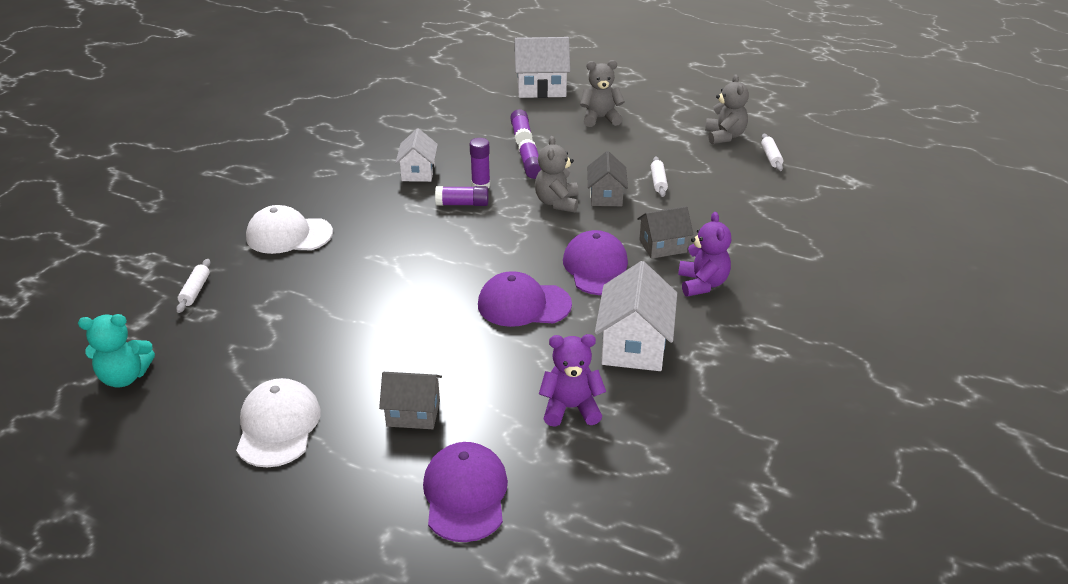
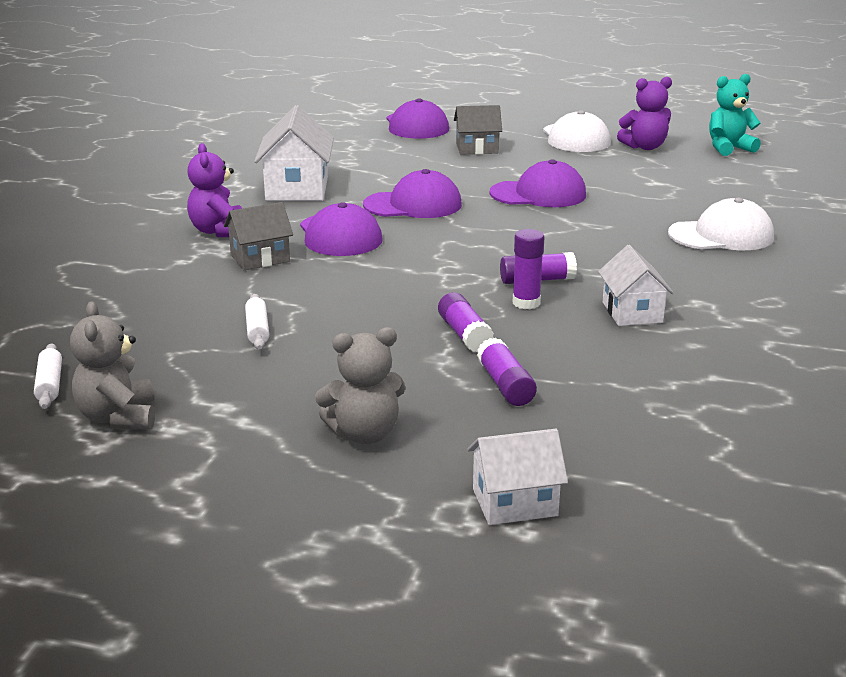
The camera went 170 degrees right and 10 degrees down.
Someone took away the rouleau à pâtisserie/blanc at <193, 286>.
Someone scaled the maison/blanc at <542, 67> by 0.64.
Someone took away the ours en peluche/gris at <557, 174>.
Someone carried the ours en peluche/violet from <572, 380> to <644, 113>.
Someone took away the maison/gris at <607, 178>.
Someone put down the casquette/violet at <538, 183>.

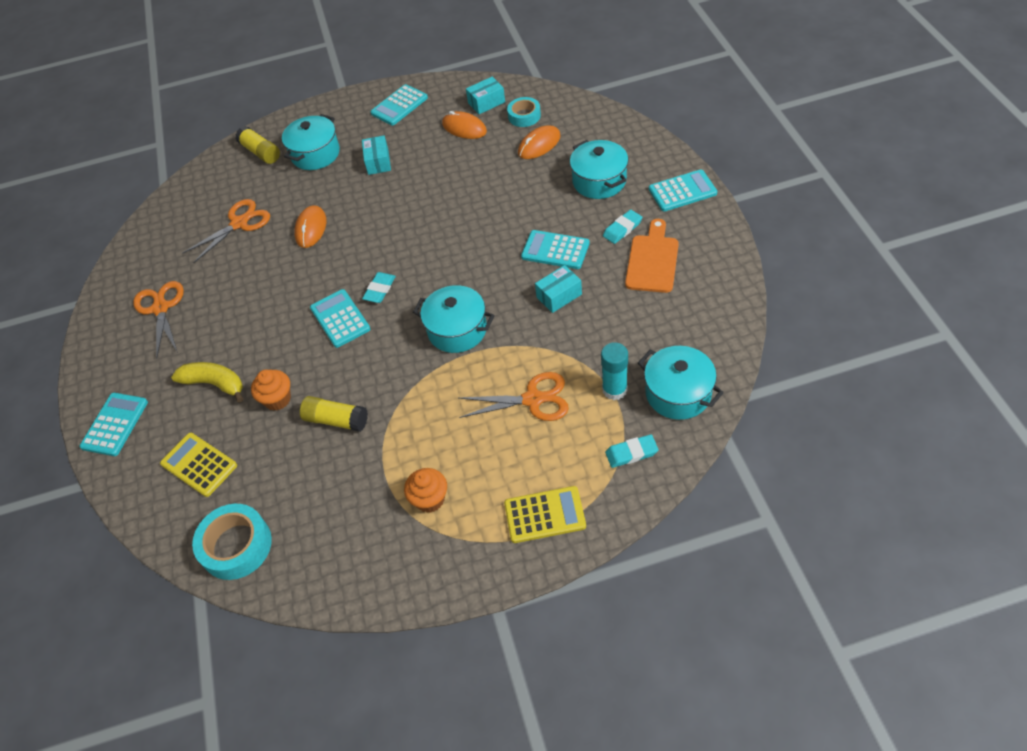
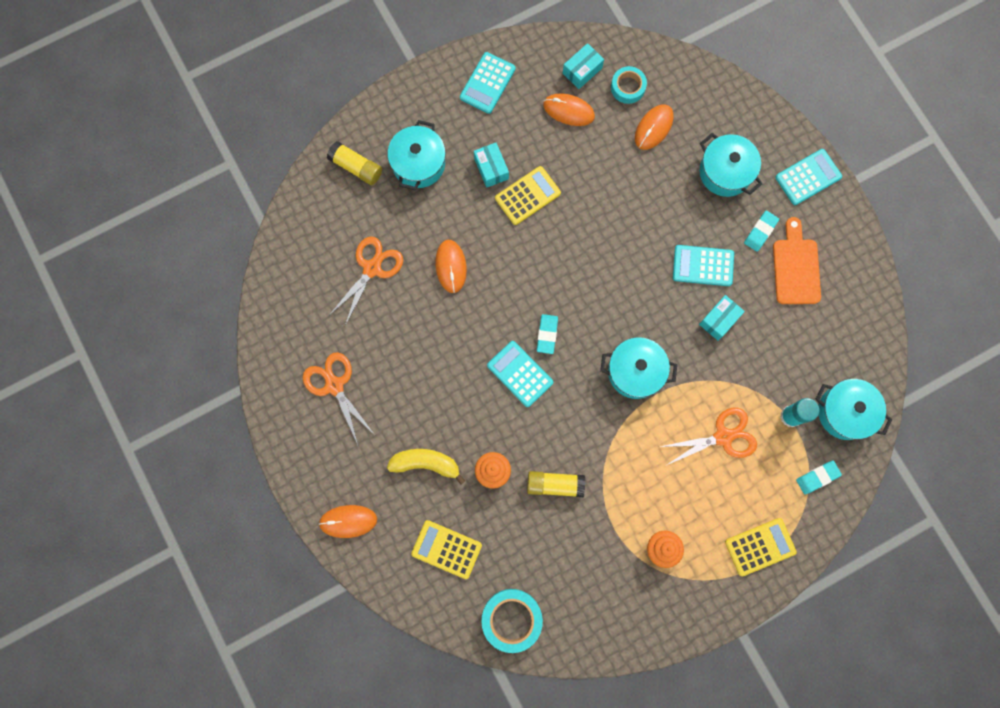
The camera went 20 degrees left and 25 degrees up.
Someone swapped the calculatrice/turquoise at <114, 424> for the souris/orange at <348, 521>.
Someone put down the calculatrice/jaune at <528, 195>.

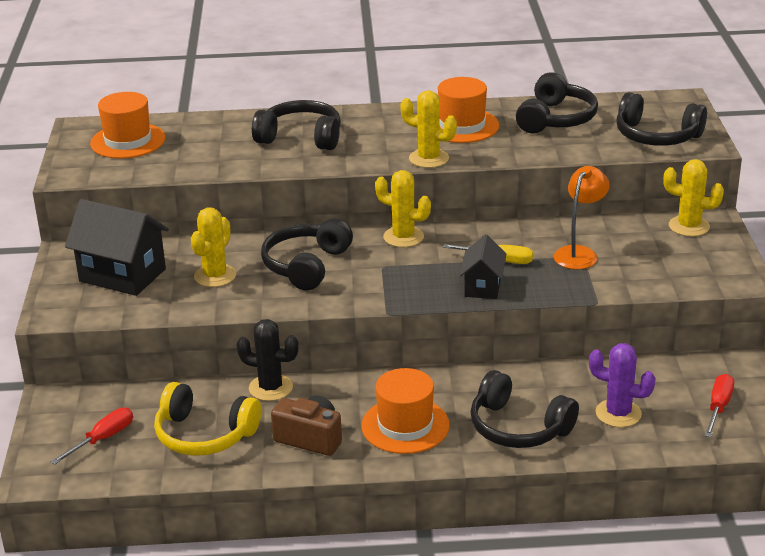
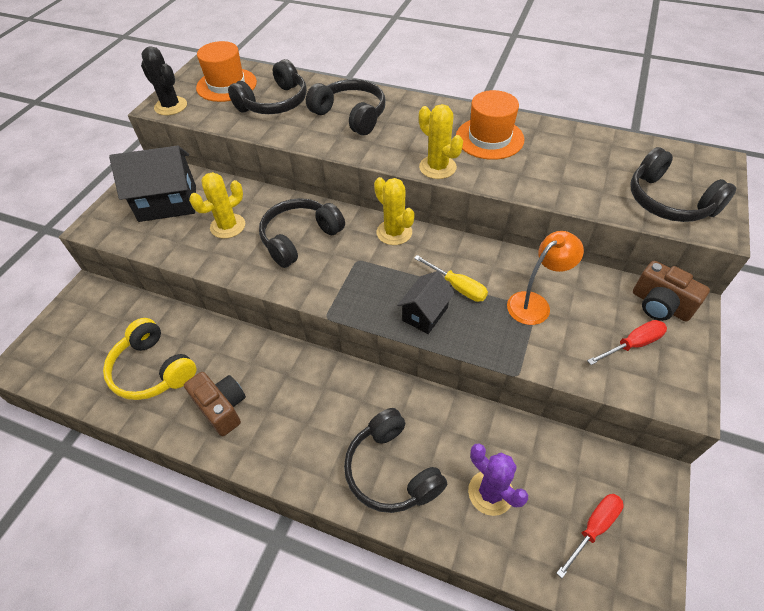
The camera went 25 degrees right and 20 degrees up.
Someone carried the tournevis/rouge from <92, 436> to <627, 342>.
Someone rotated the maison/noir at <117, 247> by 60 degrees counterclockwise.
Someone carried the cactus/noir from <267, 360> to <164, 80>.
Someone took away the chapeau/orange at <405, 411>.
Someone carried the casque audio/noir from <557, 102> to <267, 86>.
Someone swapped the cactus/jaune at <693, 198> for the appareil photo/marron at <671, 291>.

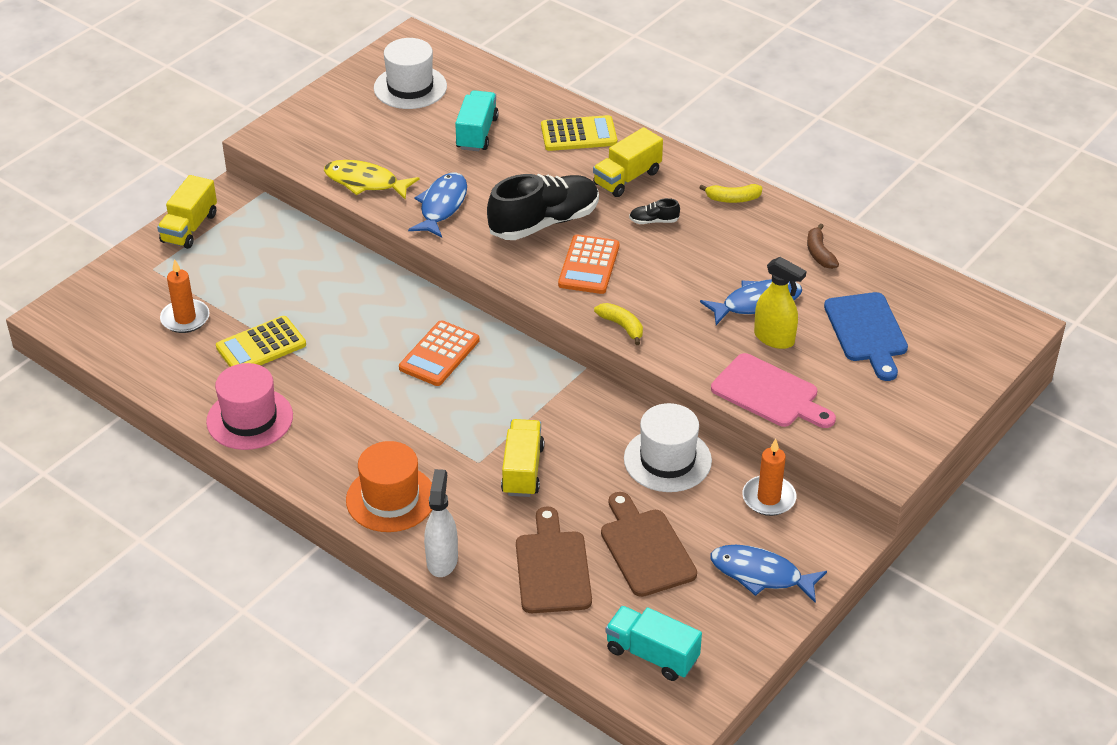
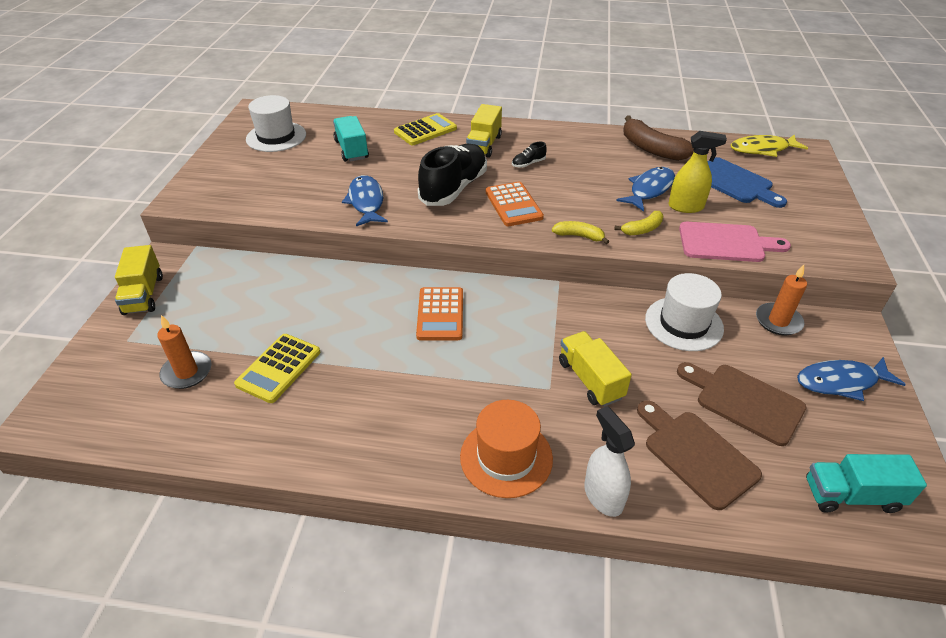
The camera went 30 degrees left and 0 degrees up.
Someone took away the chapeau/rose at <249, 406>.
Someone carried the poisson/jaune from <372, 180> to <769, 146>.
Someone carried the banane/jaune from <731, 193> to <639, 223>.
Someone scaled the banane/marron at <823, 246> by 1.82.

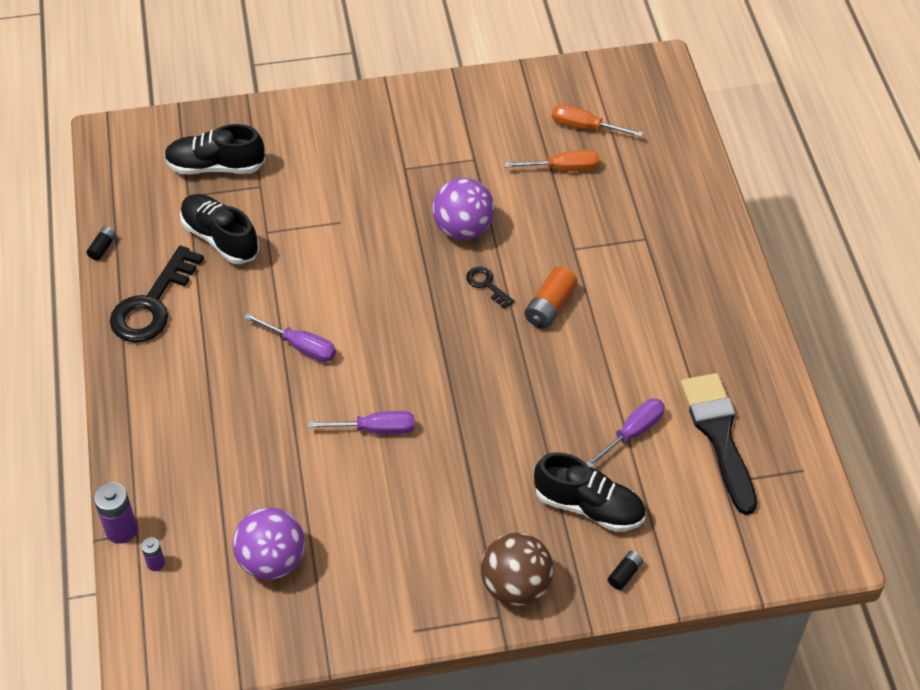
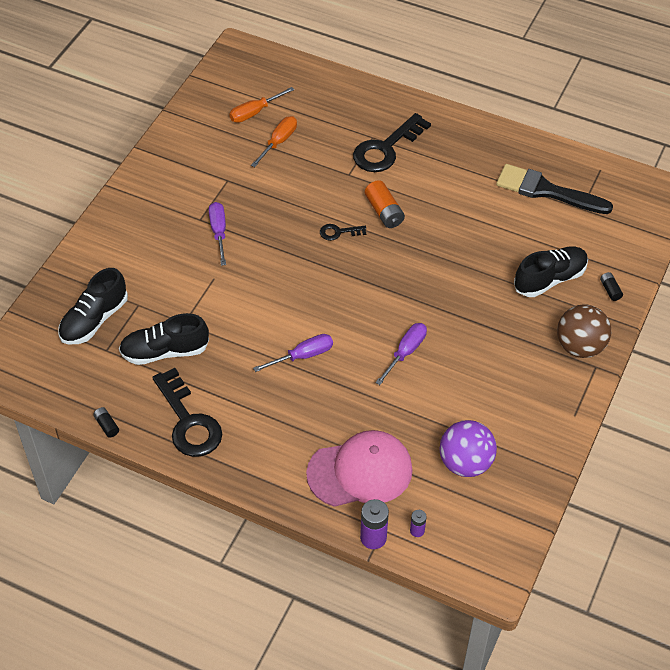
The camera went 55 degrees left and 0 degrees up.
Someone took away the balle/violet at <463, 209>.
Someone carried the tournevis/violet from <625, 433> to <217, 234>.
Someone put down the casquette/rose at <359, 468>.
Someone put down the clé/noir at <392, 142>.

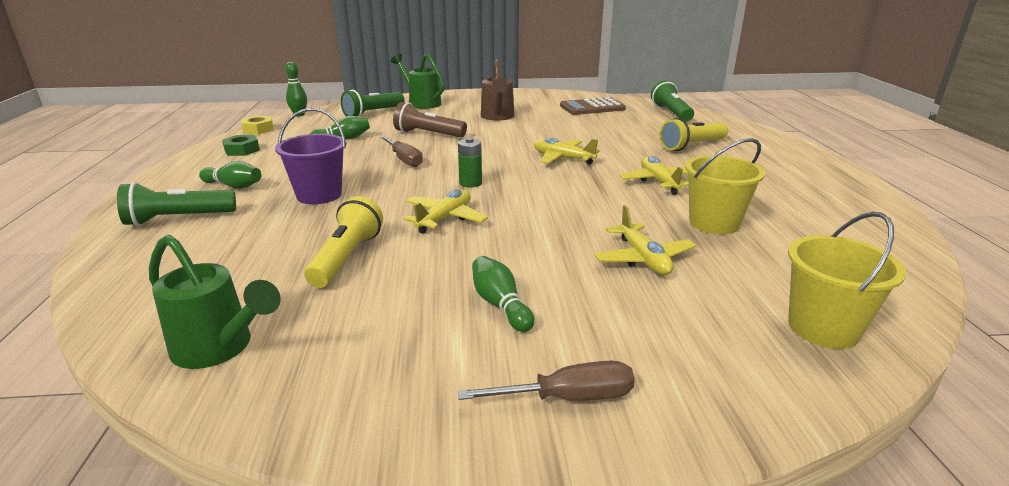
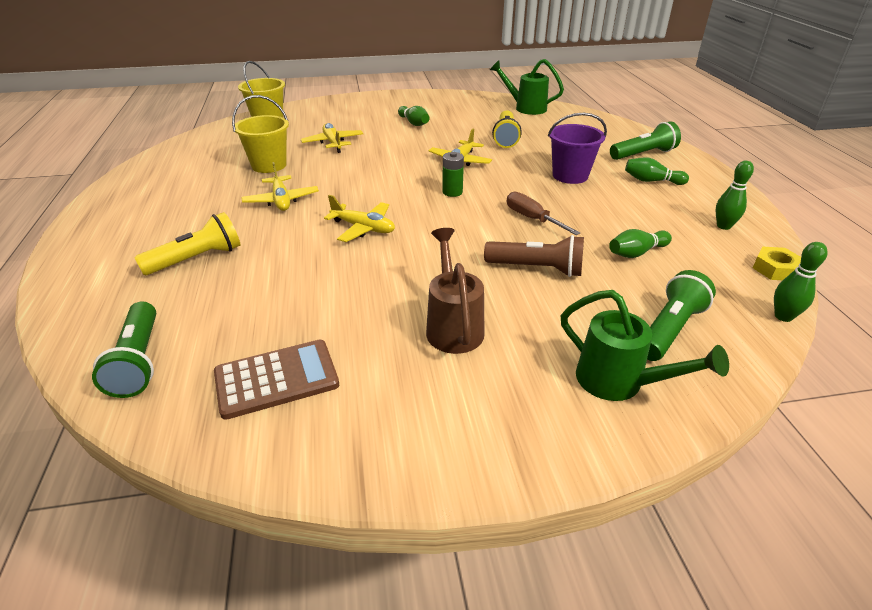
The camera went 175 degrees right and 10 degrees up.
Someone swapped the écrou/vert at <241, 145> for the quille/vert at <735, 195>.
Someone took away the tournevis/marron at <546, 381>.

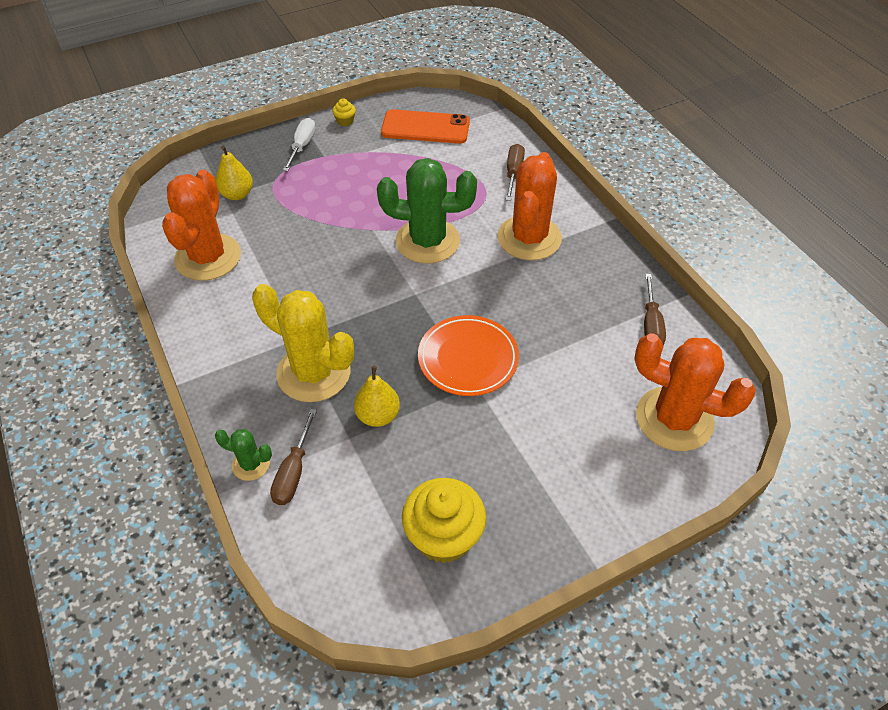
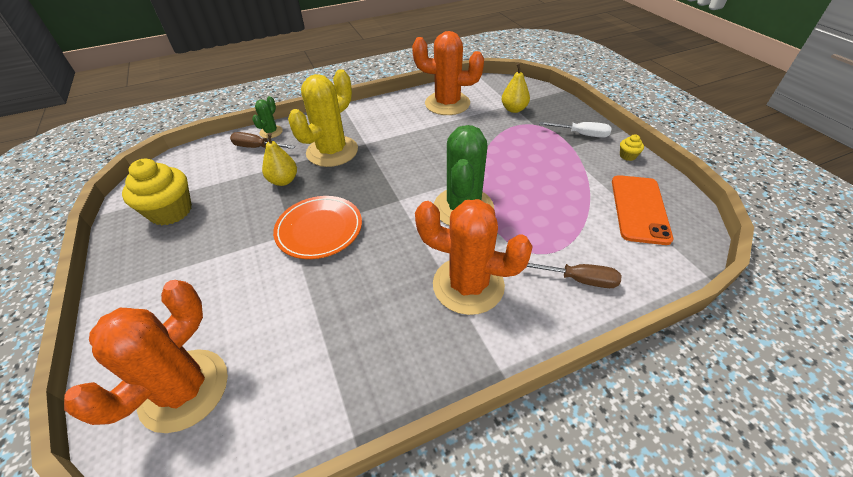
The camera went 95 degrees right and 5 degrees down.
Someone took away the tournevis/marron at <655, 309>.

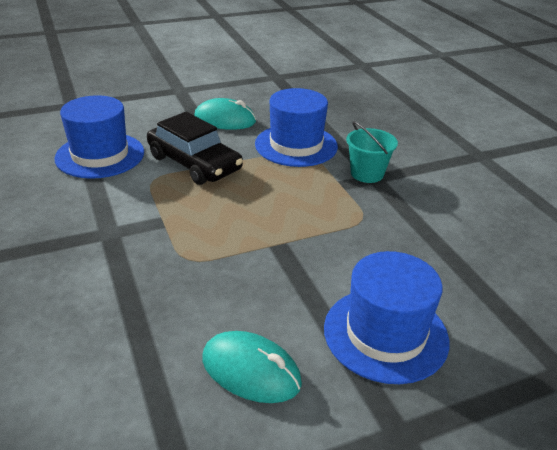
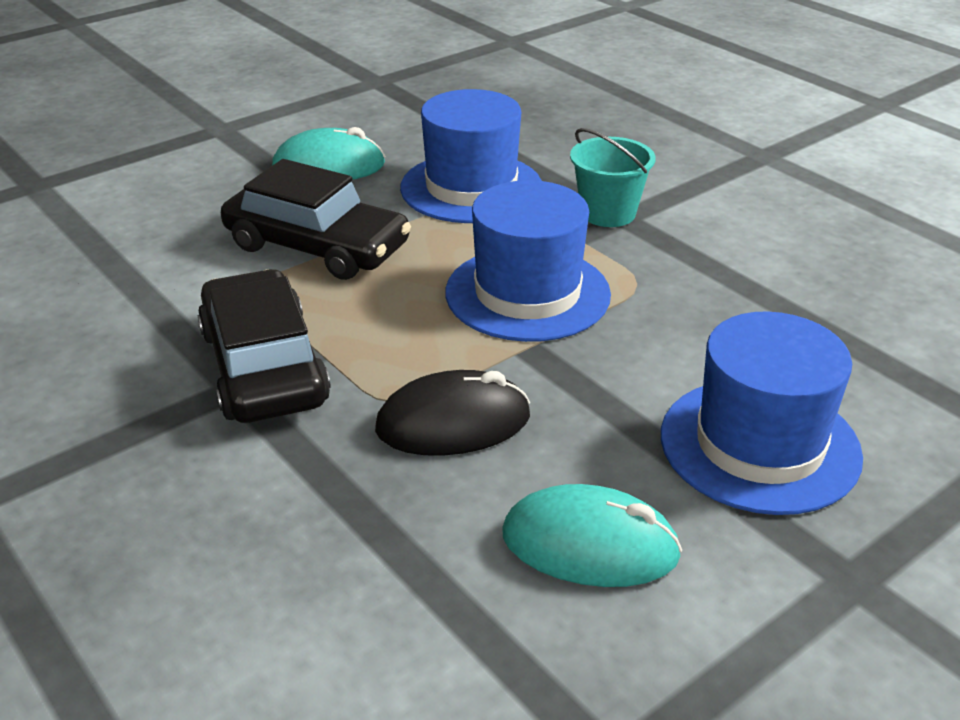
The camera went 15 degrees left and 0 degrees up.
Someone carried the chapeau/bleu from <99, 137> to <528, 261>.
Someone put down the voiture/noir at <264, 346>.
Someone put down the souris/noir at <452, 413>.

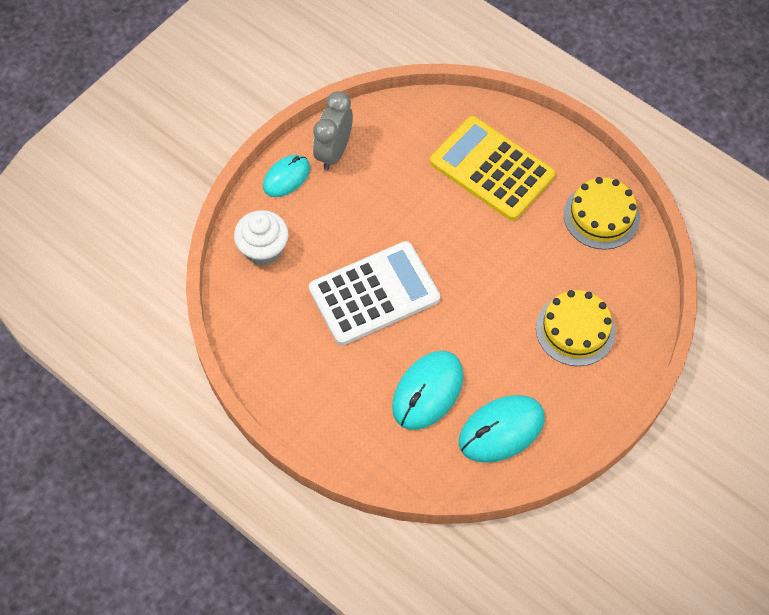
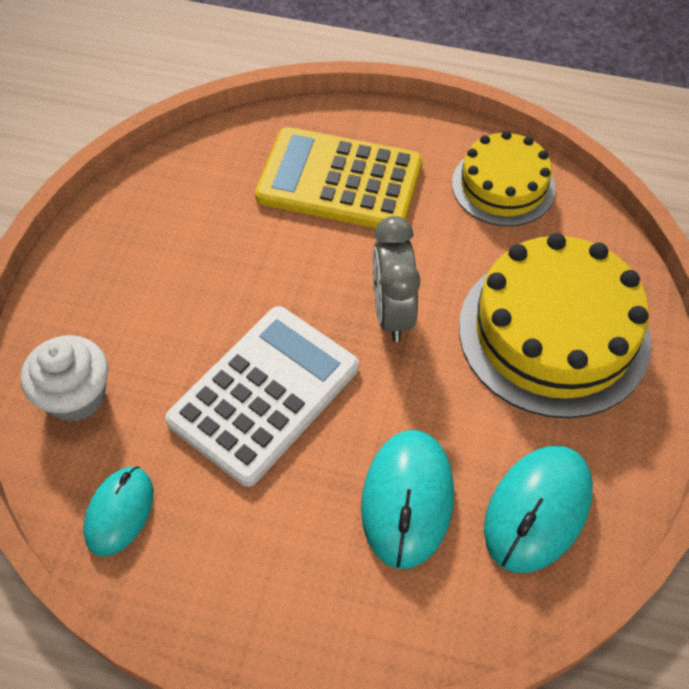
The camera went 25 degrees left and 5 degrees down.
Someone carried the souris/turquoise from <286, 176> to <118, 512>.
Someone carried the réveil/gris from <333, 130> to <397, 279>.
Someone scaled the gâteau/jaune at <576, 328> by 1.67.

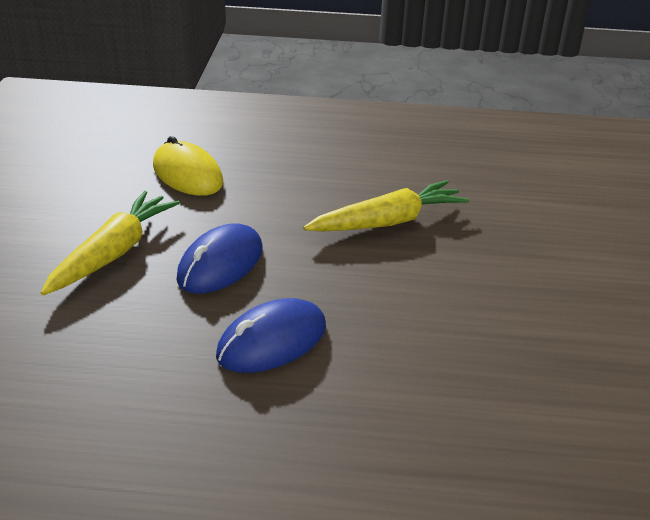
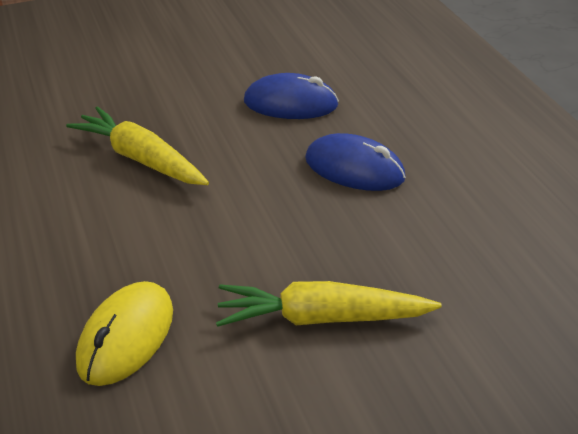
The camera went 115 degrees left and 5 degrees up.
Someone carried the souris/bleu from <219, 258> to <291, 96>.

